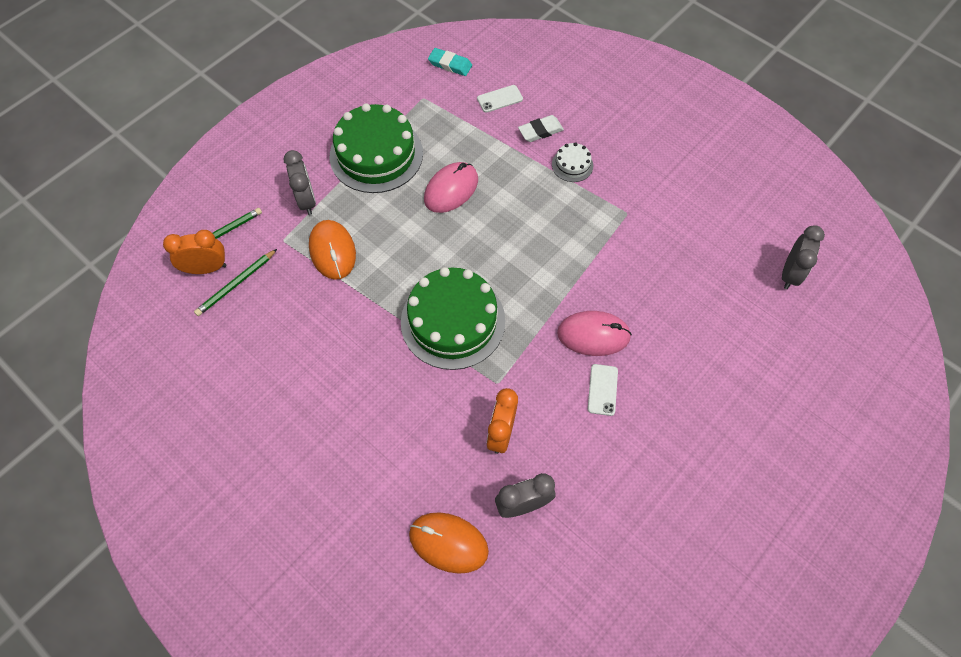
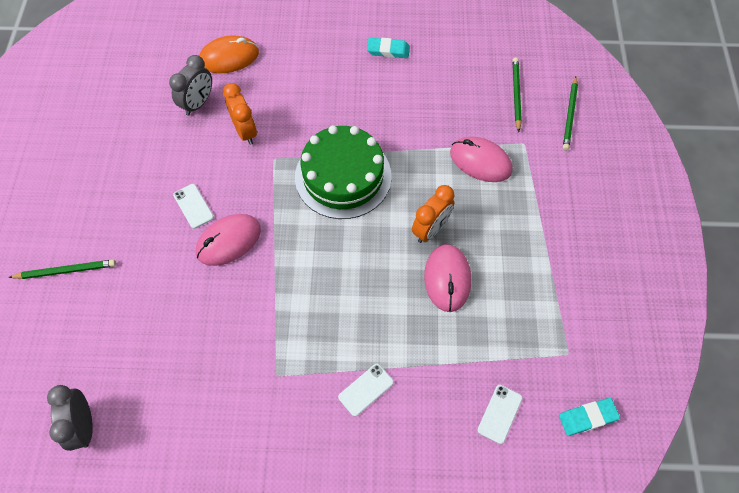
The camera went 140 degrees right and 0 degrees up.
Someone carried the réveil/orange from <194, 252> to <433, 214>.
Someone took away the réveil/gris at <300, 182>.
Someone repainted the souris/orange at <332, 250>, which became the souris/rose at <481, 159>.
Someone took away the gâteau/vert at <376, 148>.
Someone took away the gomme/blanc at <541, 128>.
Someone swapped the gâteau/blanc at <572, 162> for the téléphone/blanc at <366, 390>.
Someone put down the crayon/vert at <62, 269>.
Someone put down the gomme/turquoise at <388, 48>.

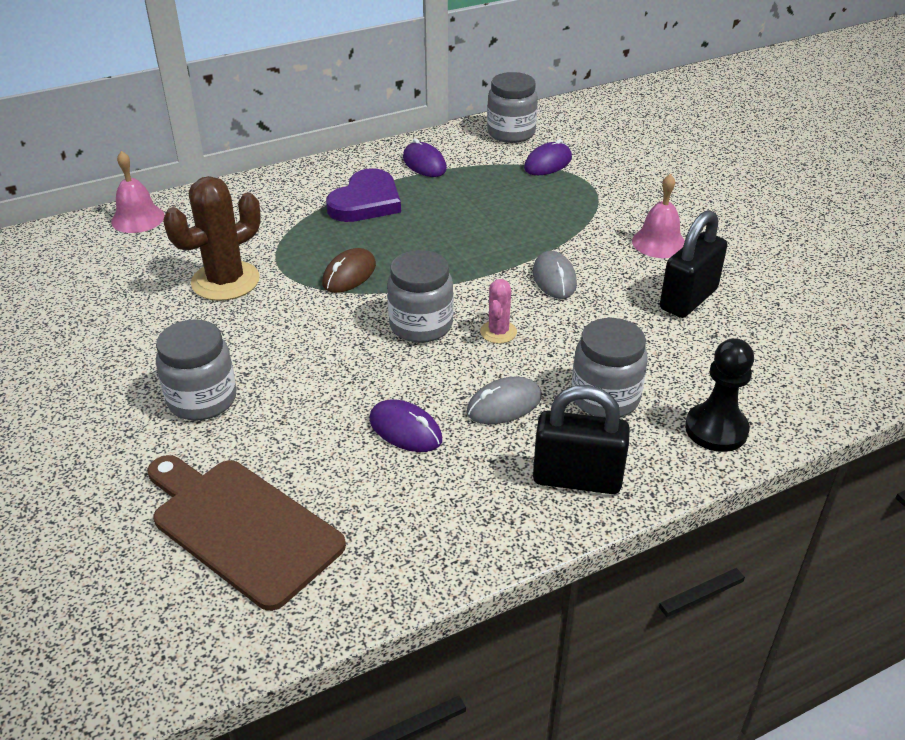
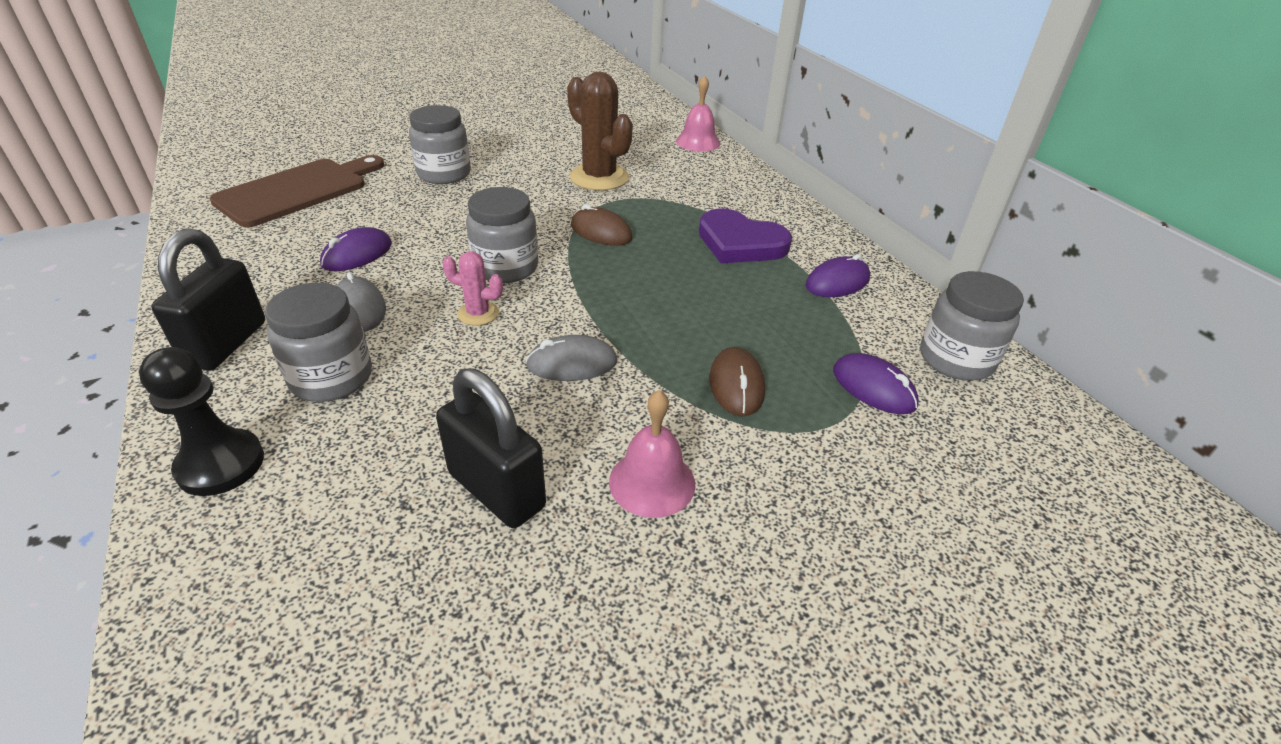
The camera went 90 degrees right and 0 degrees up.
Someone put down the souris/marron at <737, 382>.

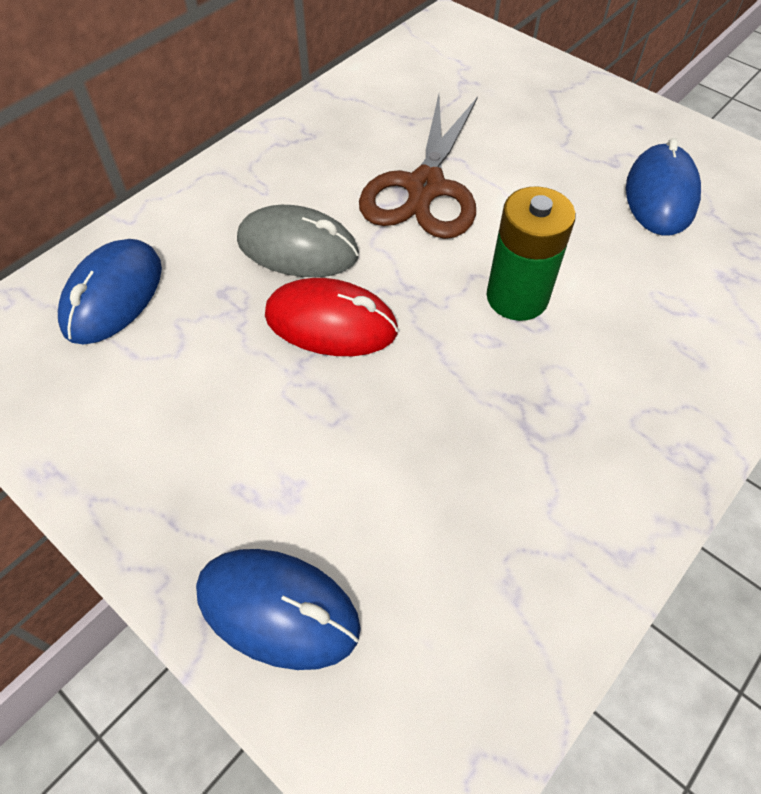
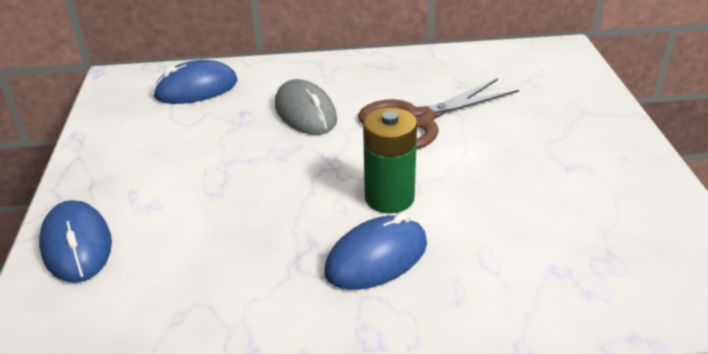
The camera went 45 degrees right and 20 degrees down.
Someone took away the souris/rouge at <331, 317>.
Someone carried the souris/bleu from <663, 187> to <375, 251>.

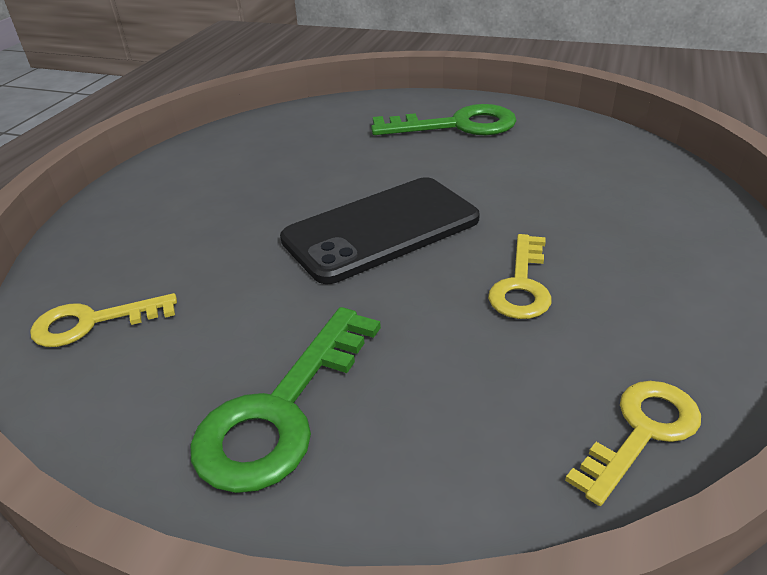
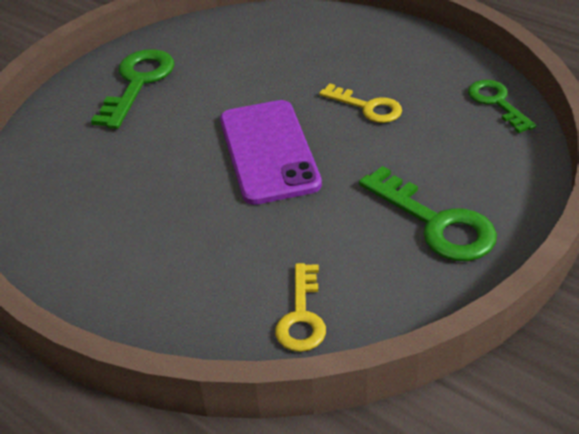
The camera went 70 degrees left and 5 degrees up.
Someone repainted the téléphone/noir at <380, 230>, which became the téléphone/violet at <271, 152>.
Someone repainted the clé/jaune at <633, 443>, which became the clé/vert at <502, 106>.

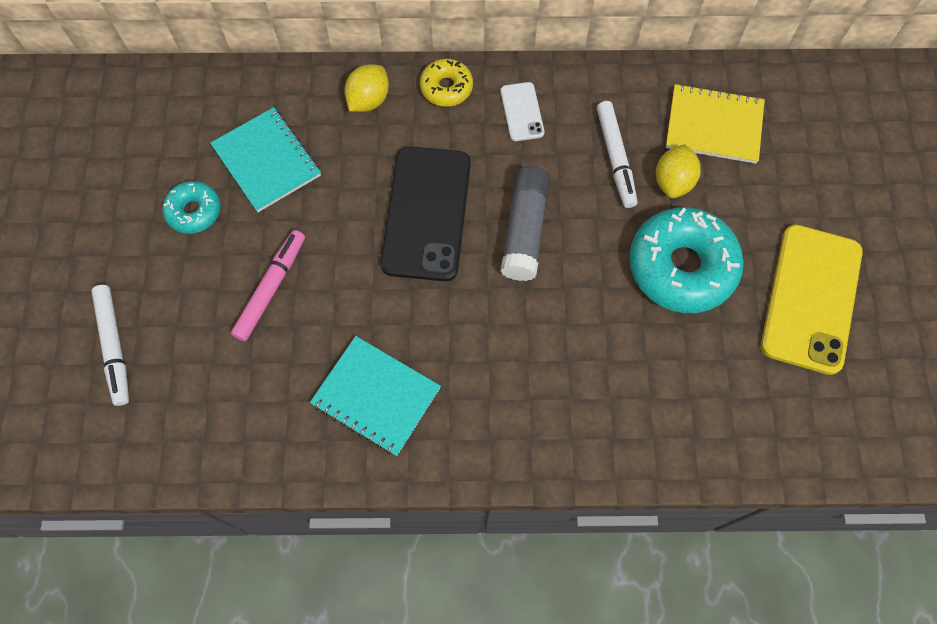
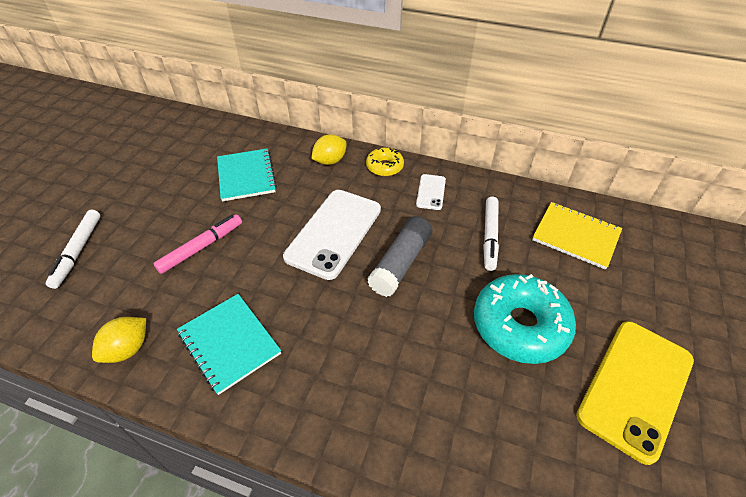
The camera went 20 degrees right and 20 degrees down.
Someone took away the beignet/turquoise at <191, 207>.
Someone repainted the téléphone/noir at <425, 213>, which became the téléphone/blanc at <332, 235>.
Someone carried the citron/jaune from <678, 171> to <119, 340>.

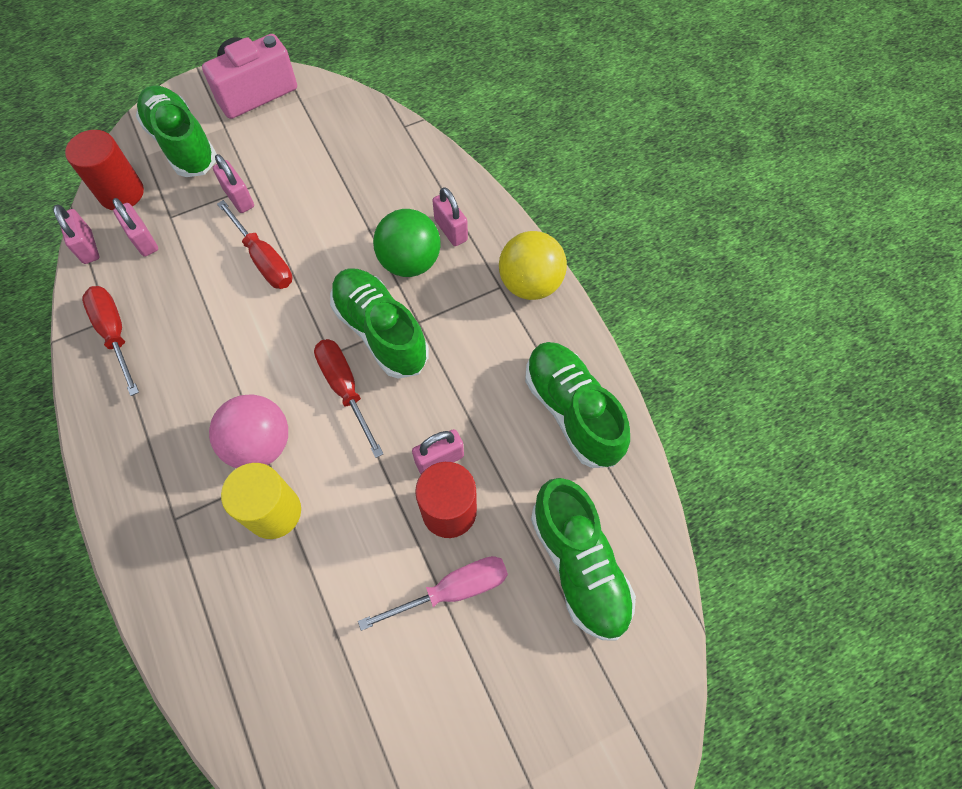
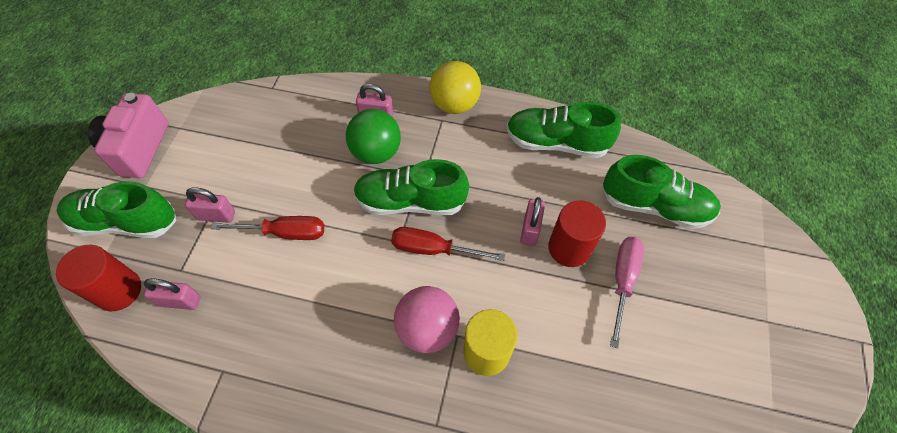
The camera went 50 degrees left and 5 degrees down.
Someone took away the cadenas/rose at <76, 234>.
Someone took away the tournevis/rouge at <110, 341>.

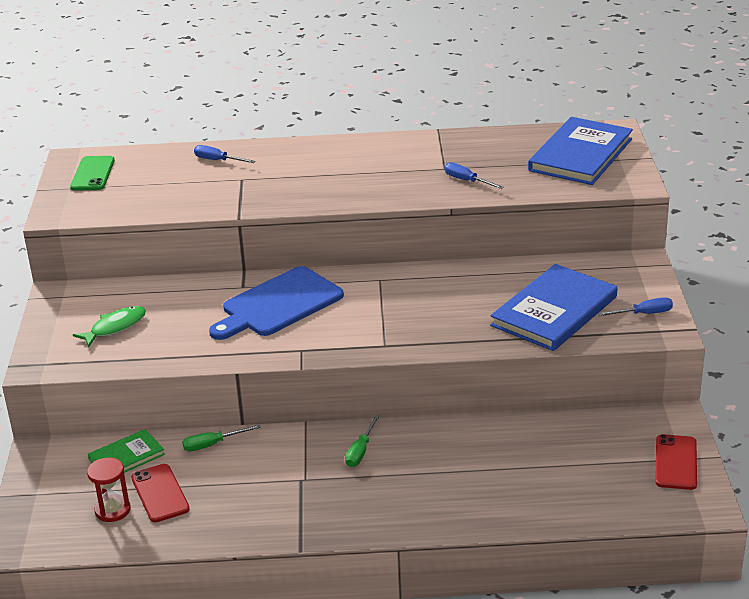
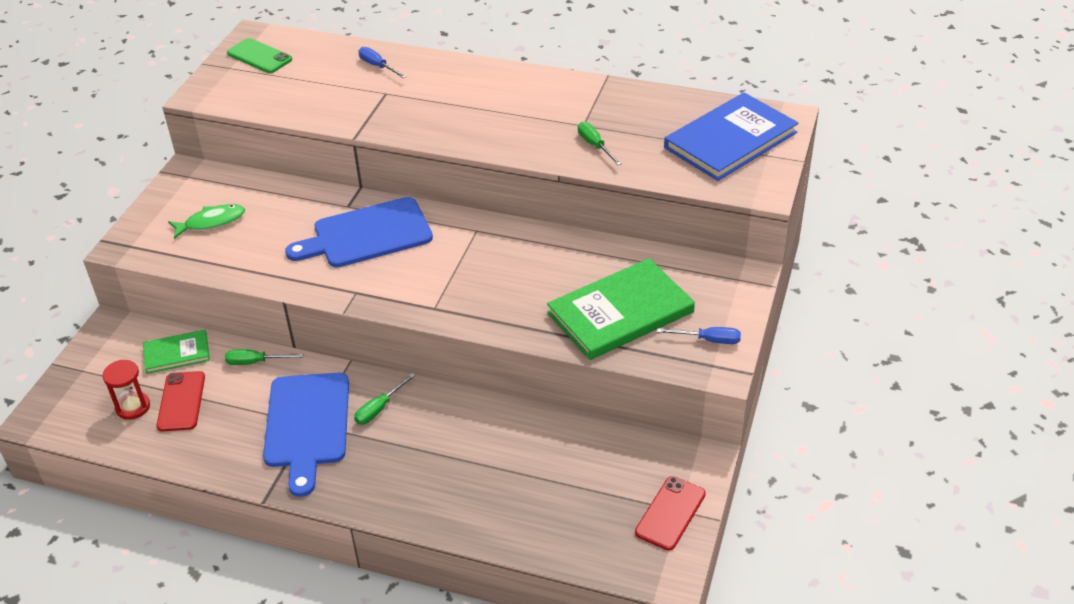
The camera went 20 degrees right and 10 degrees up.
Someone rotated the téléphone/vert at <92, 173> by 75 degrees counterclockwise.
Someone repainted the tournevis/bleu at <474, 175>, which became the tournevis/vert at <600, 143>.
Someone repainted the livre/bleu at <553, 307>, which became the livre/vert at <621, 309>.
Someone put down the planche à découper/bleu at <306, 435>.

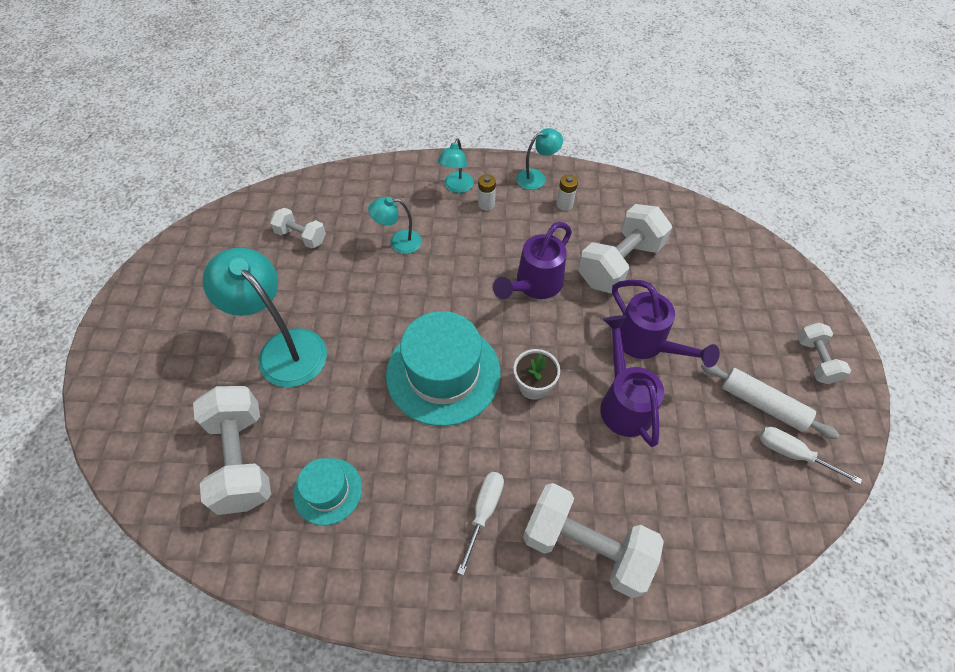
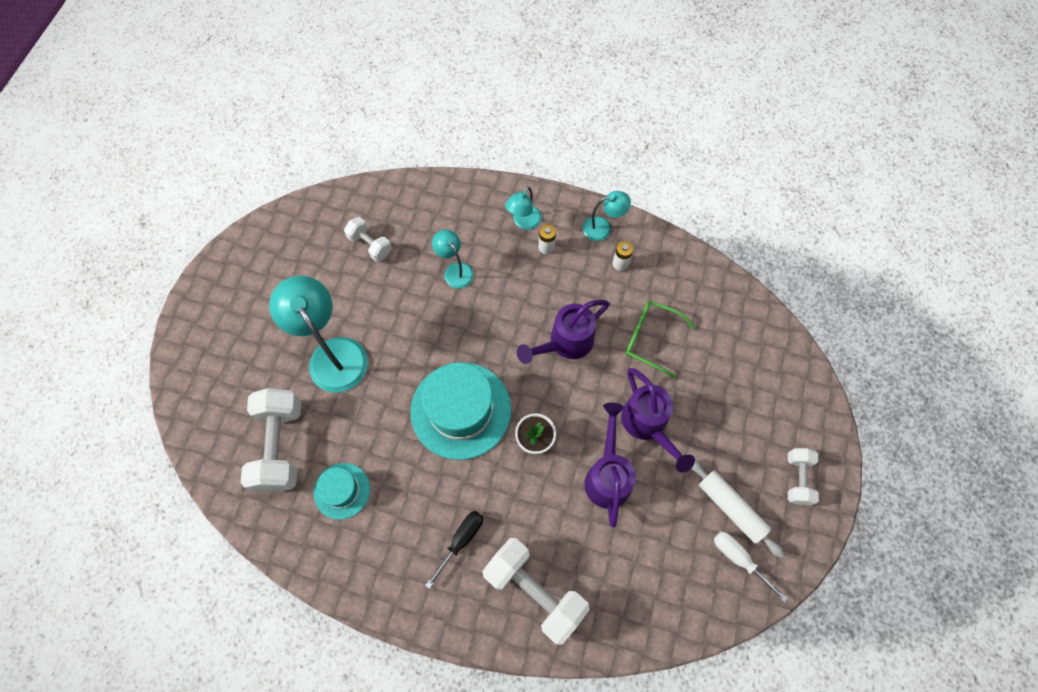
The camera went 15 degrees right and 10 degrees up.
Someone rotated the lampe/turquoise at <395, 225> by 45 degrees clockwise.
Someone repainted the tournevis/blanc at <480, 523>, which became the tournevis/noir at <454, 550>.
Someone swapped the haltère/blanc at <625, 248> for the lunettes/vert at <661, 339>.

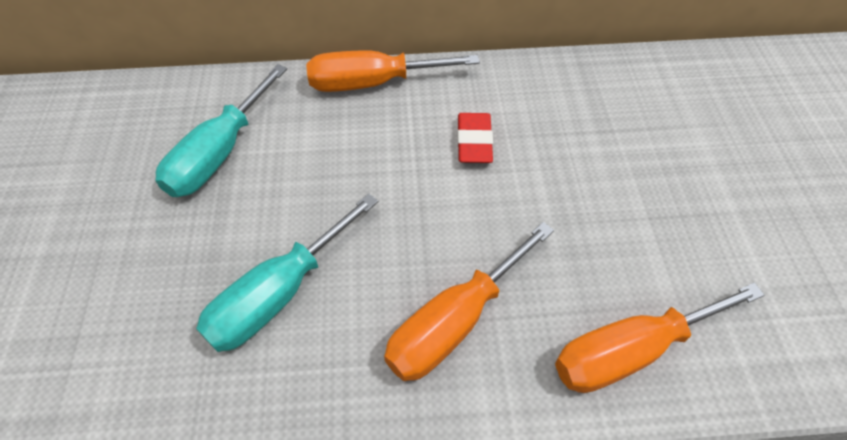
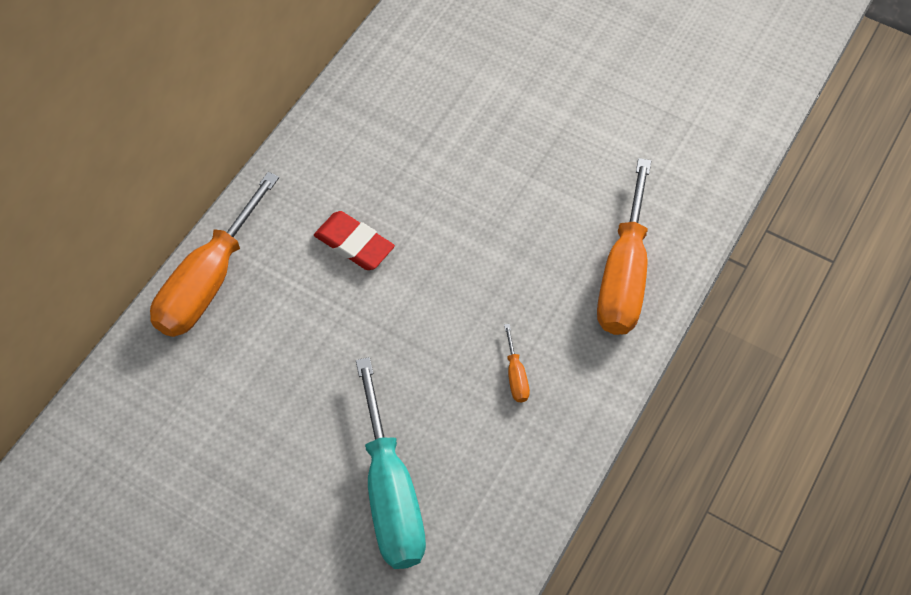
The camera went 55 degrees left and 5 degrees up.
Someone took away the tournevis/turquoise at <221, 130>.
Someone scaled the tournevis/orange at <469, 301> by 0.40.

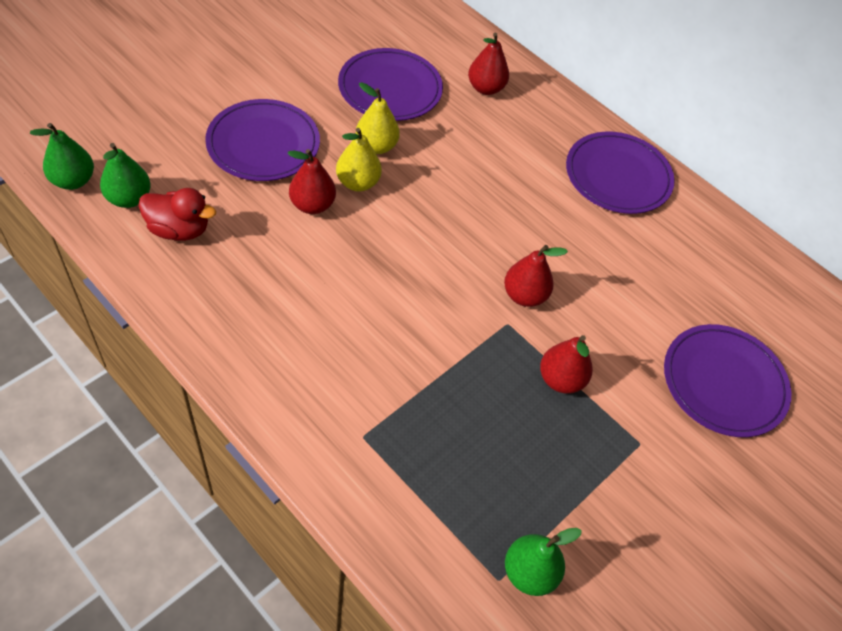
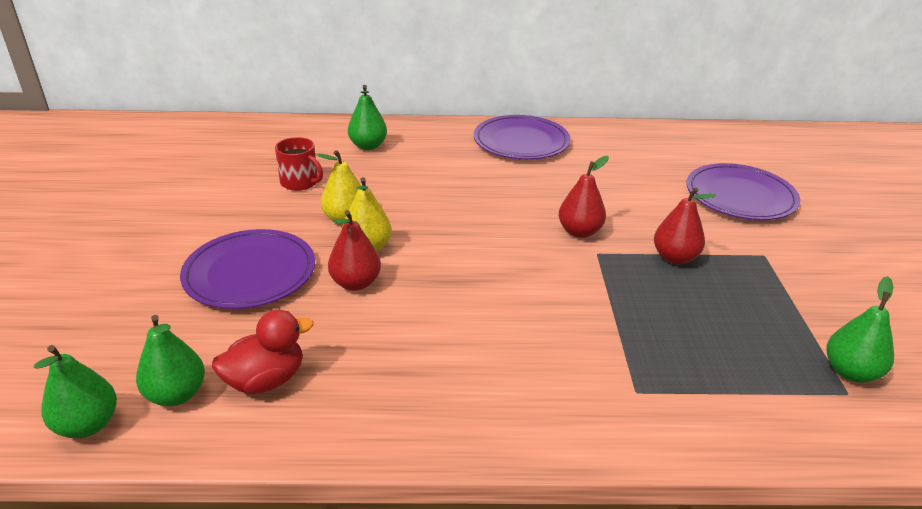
The camera went 40 degrees left and 20 degrees down.
Someone swapped the assiette/violet at <390, 84> for the tasse/rouge at <299, 164>.
Someone repainted the poire/rouge at <488, 64>, which became the poire/vert at <367, 117>.

